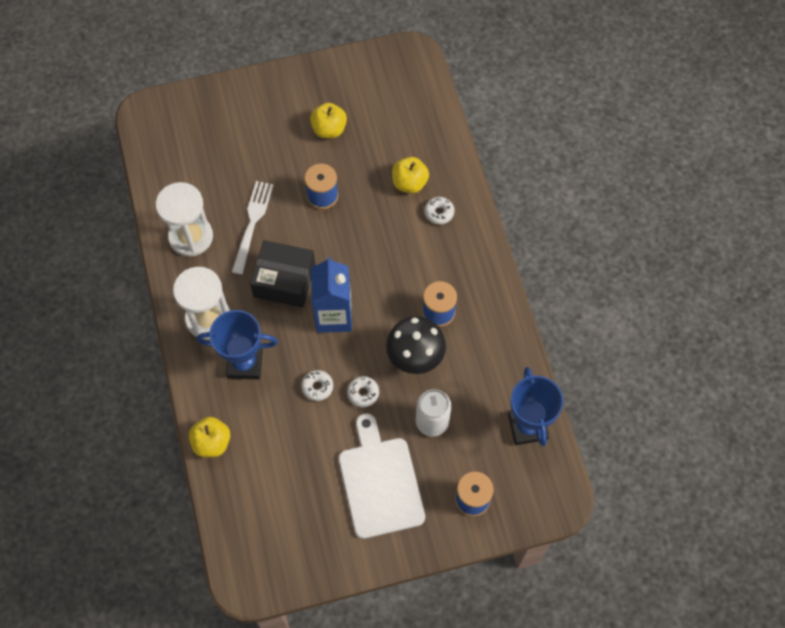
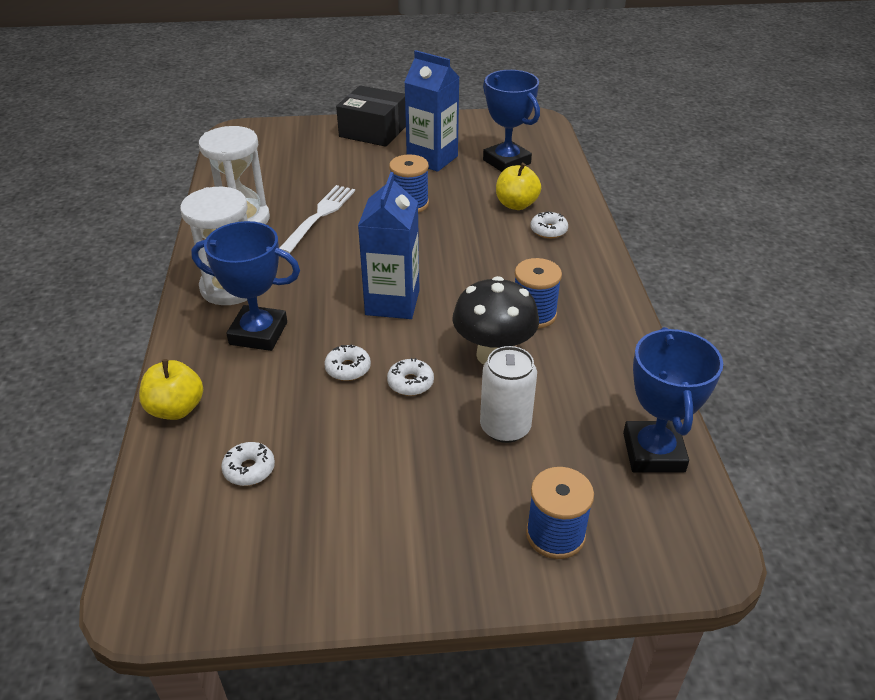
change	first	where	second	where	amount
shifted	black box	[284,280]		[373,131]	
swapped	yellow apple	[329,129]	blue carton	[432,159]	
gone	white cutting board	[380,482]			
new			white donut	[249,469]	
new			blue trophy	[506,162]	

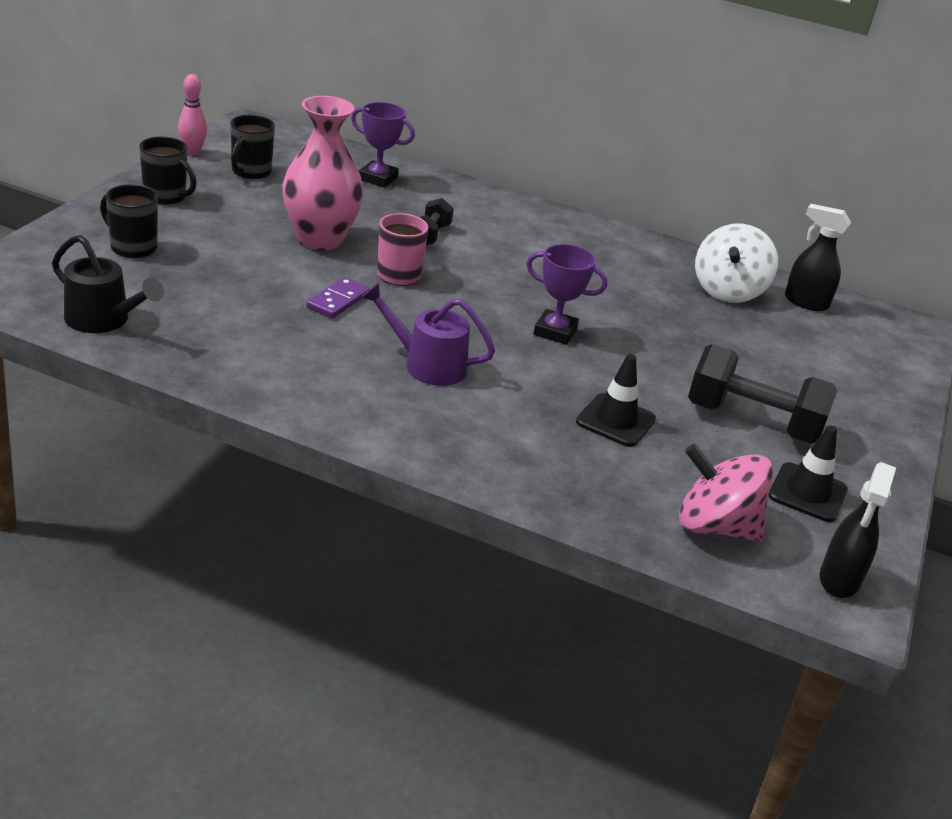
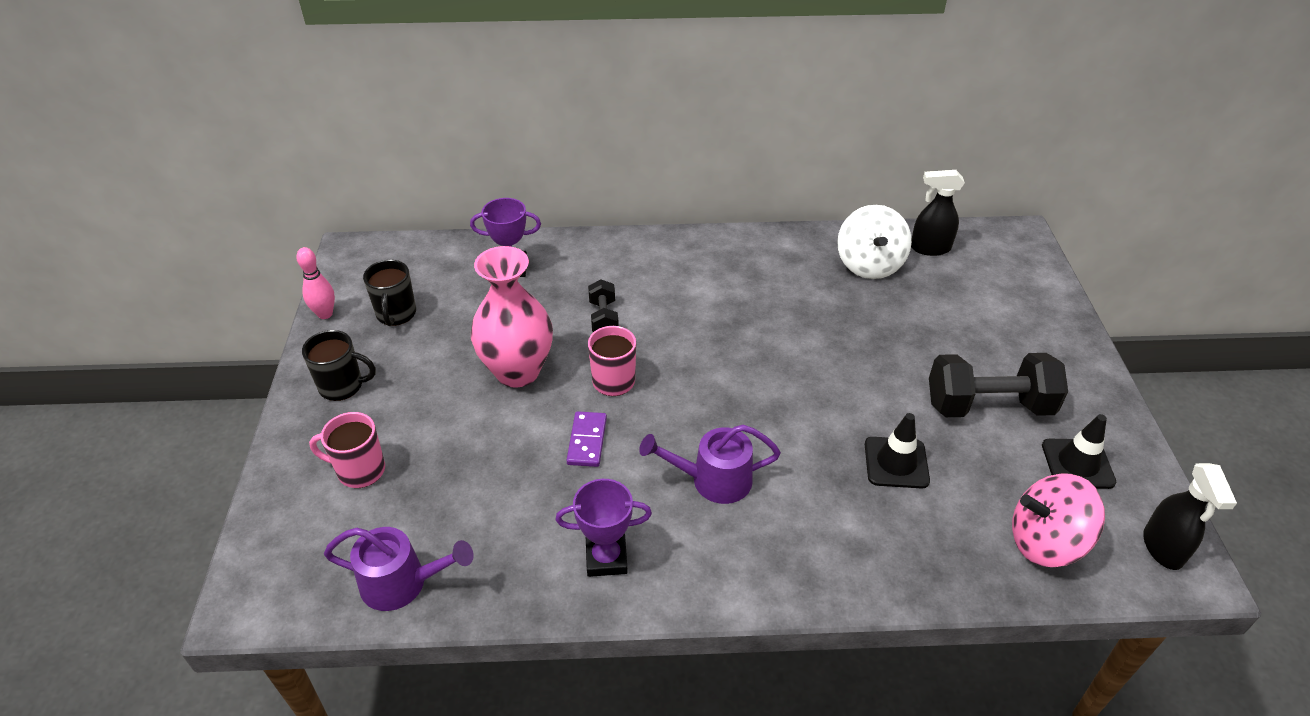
change	first	where	second	where	amount
repainted	black watering can	[104,320]	purple watering can	[403,583]	
repainted	black mug	[132,247]	pink mug	[359,470]	
shifted	purple trophy	[555,332]		[606,558]	

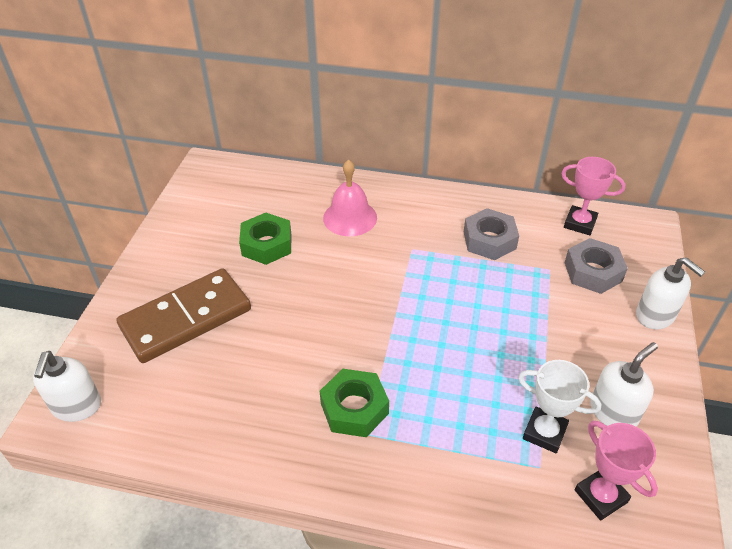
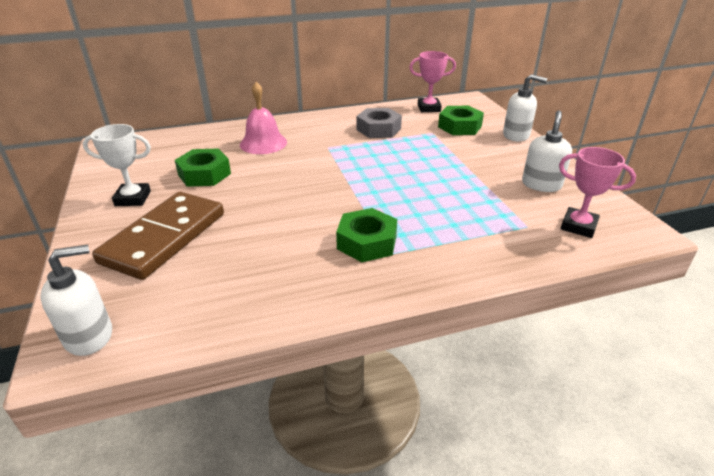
change	first	where	second	where	amount
rotated	white soap dispenser	[76,406]		[89,336]	90 degrees counterclockwise
shifted	white trophy	[544,432]		[133,198]	
repainted	grey nut	[593,272]	green nut	[459,126]	

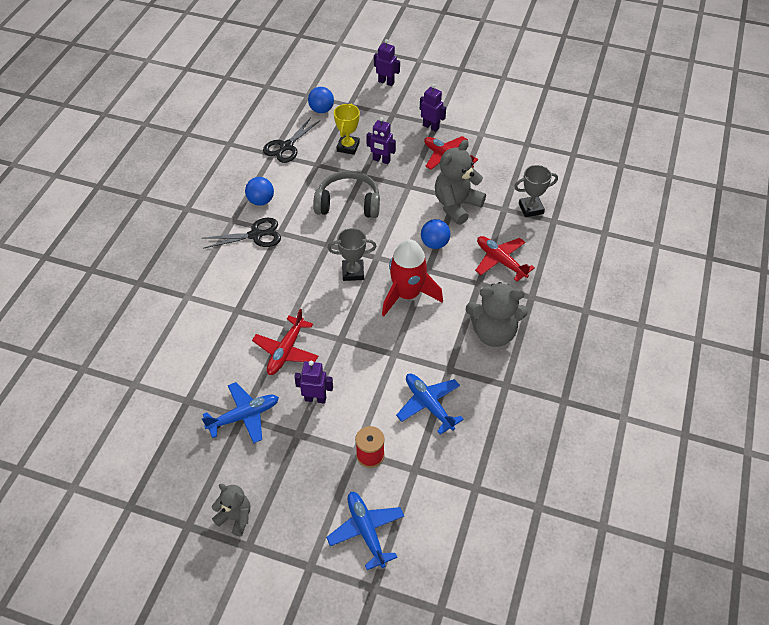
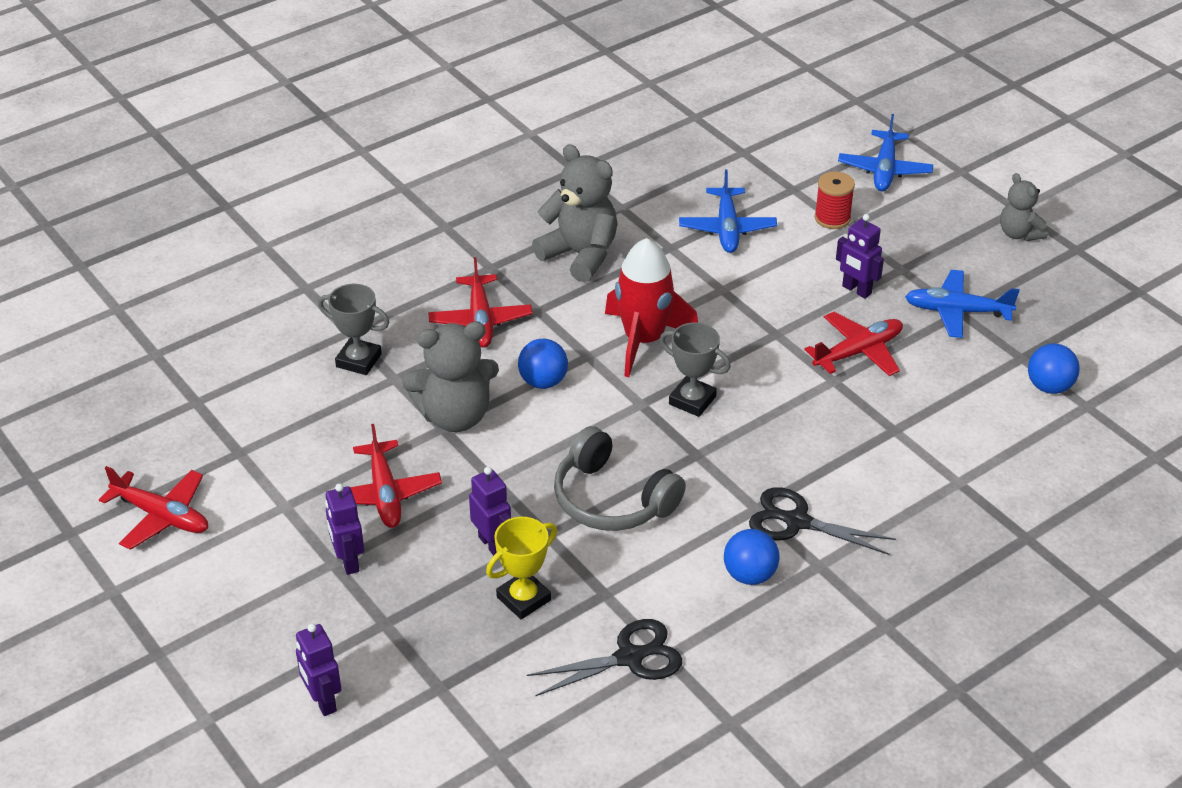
change	first	where	second	where	amount
shifted	blue ball	[321,110]		[1049,387]	
new			red plane	[162,516]	

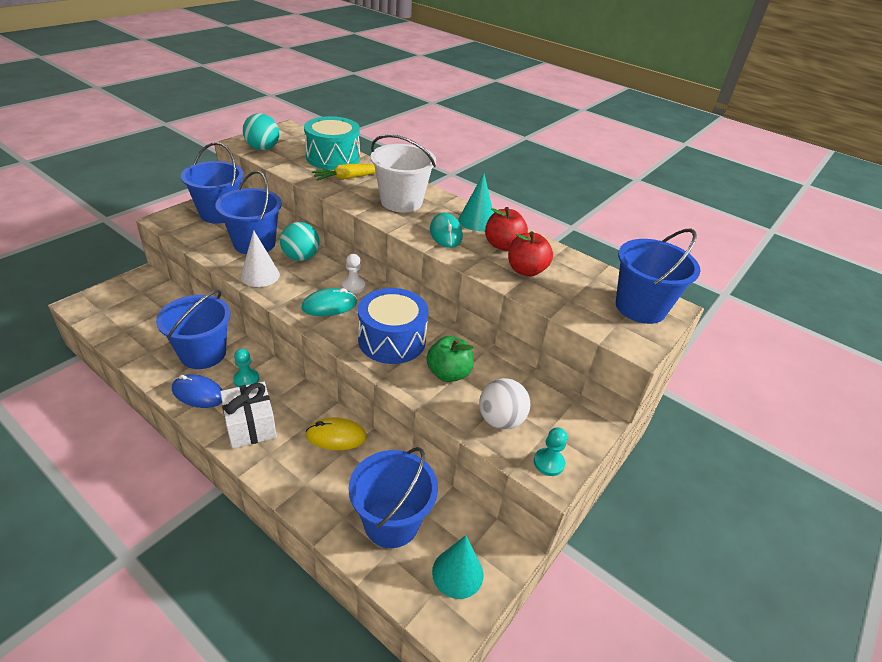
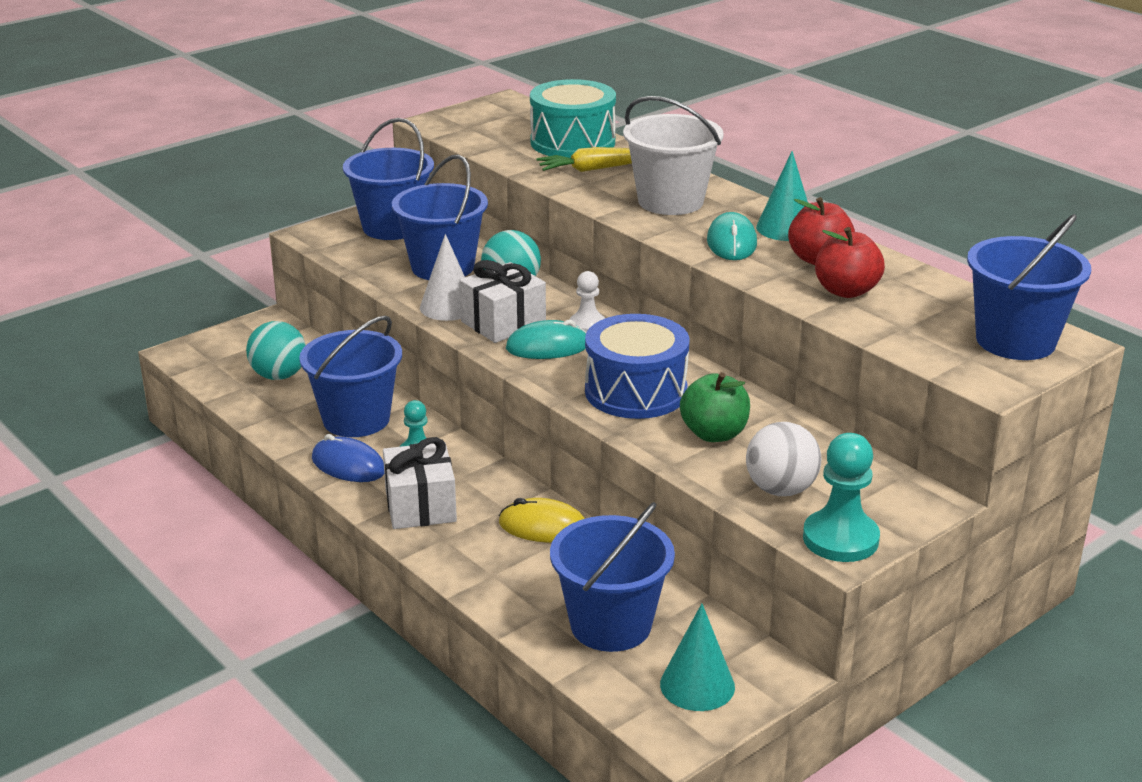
change	first	where	second	where	amount
shifted	turquoise ball	[263,148]		[279,376]	
scaled	turquoise pawn	[548,463]		[840,539]	x1.66
new			white gift	[503,323]	

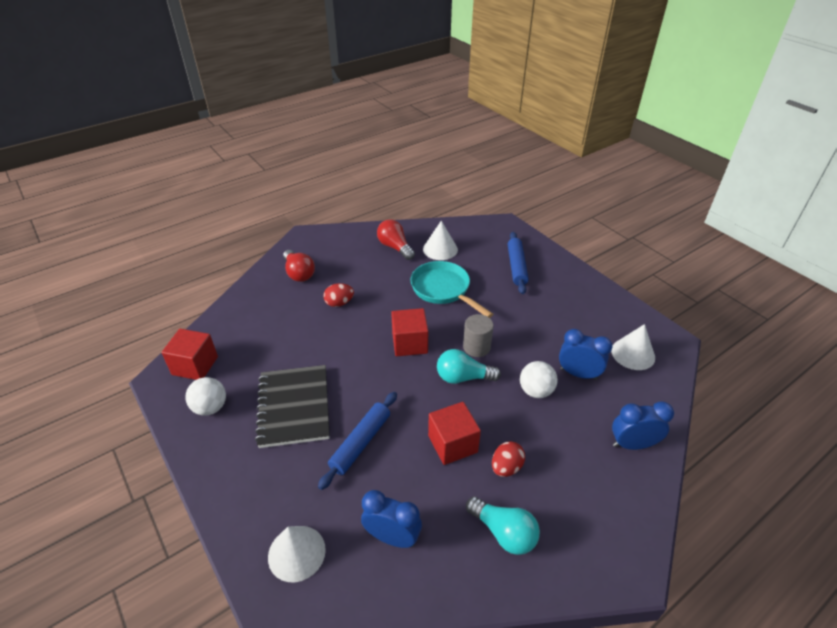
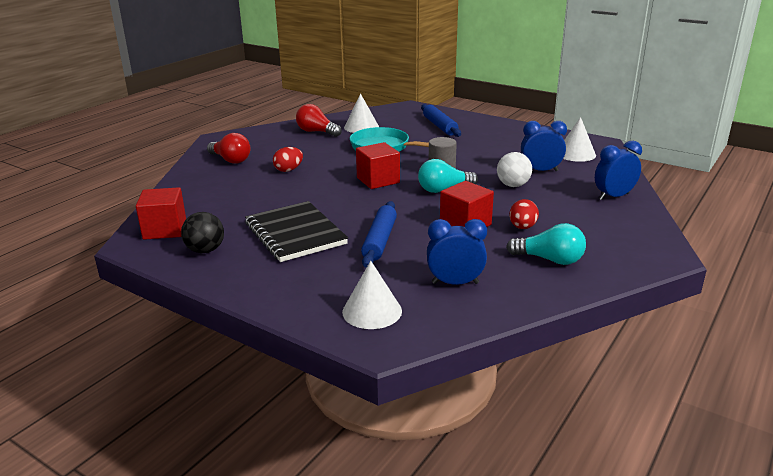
change	first	where	second	where	amount
repainted	white ball	[210,407]	black ball	[205,250]	

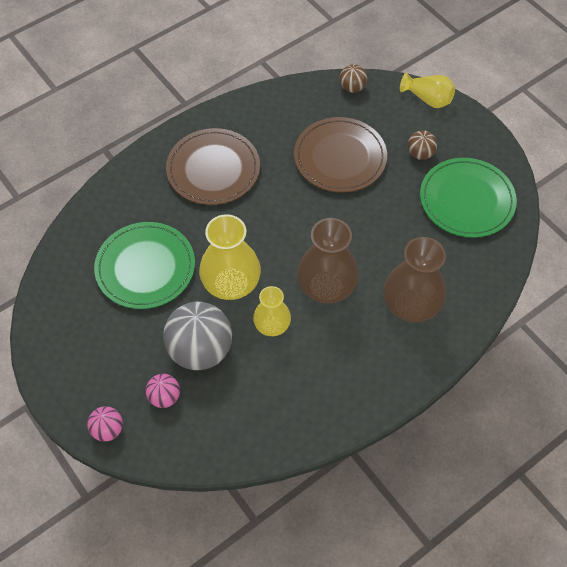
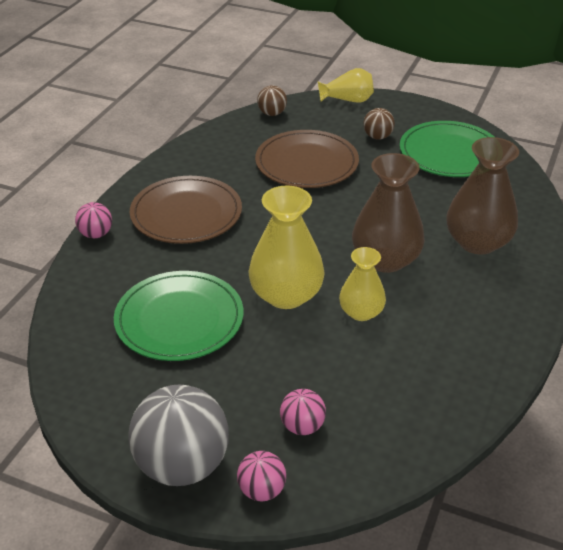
change	first	where	second	where	amount
shifted	grey ball	[200,350]		[182,465]	
new			pink ball	[96,234]	

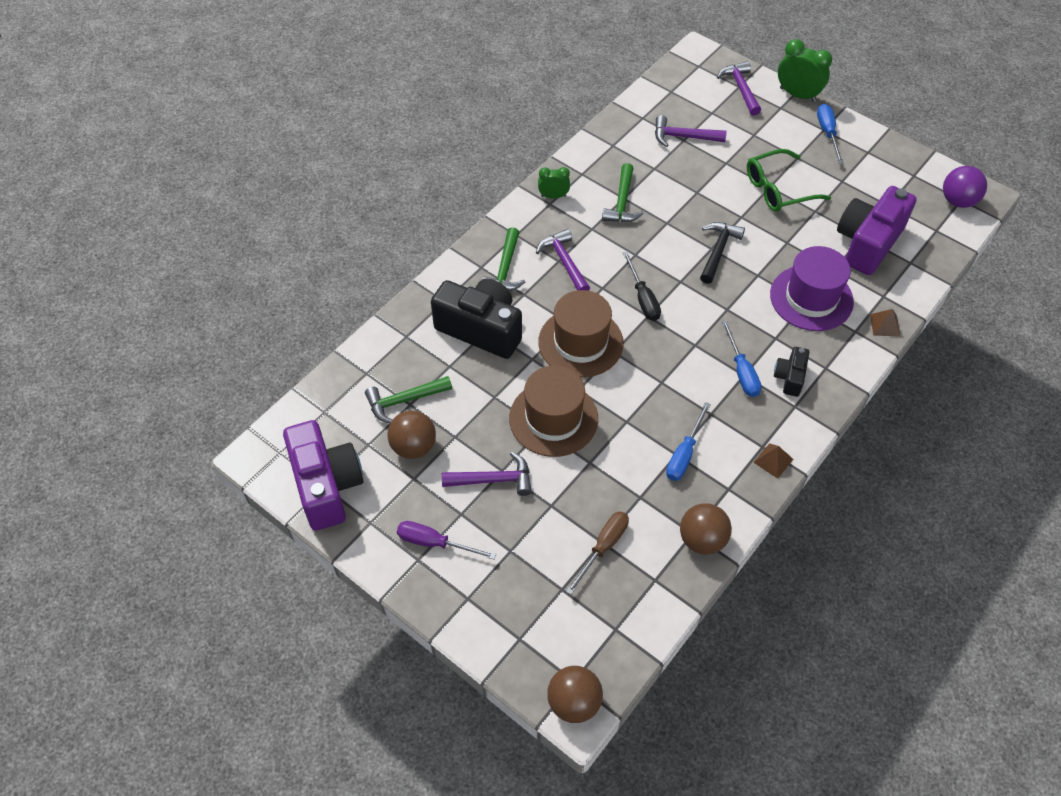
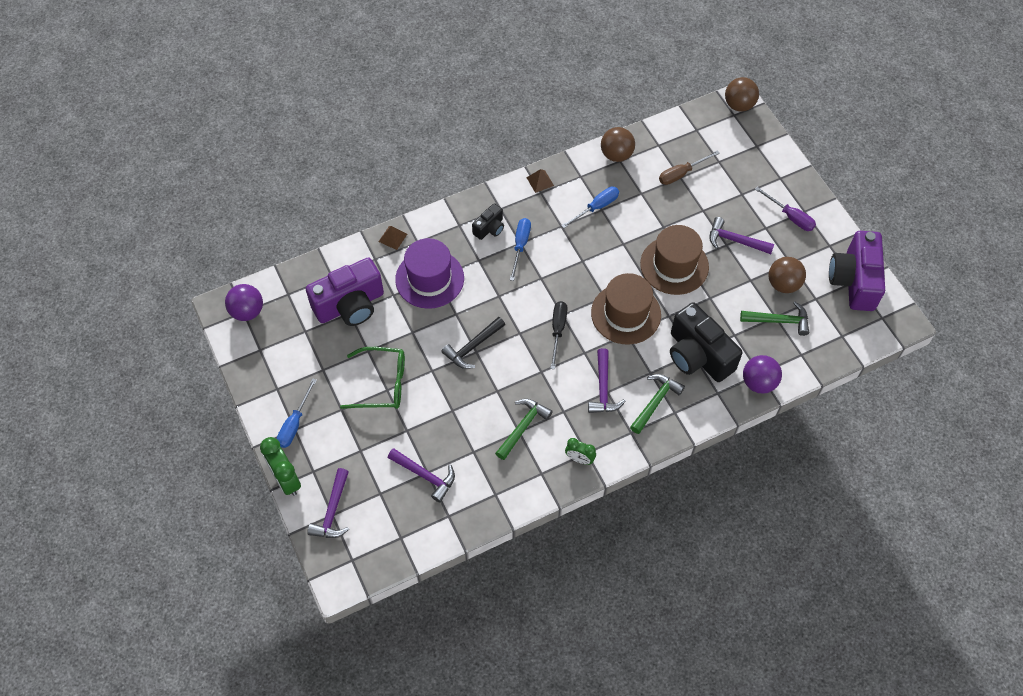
change	first	where	second	where	amount
new			purple ball	[758,382]	

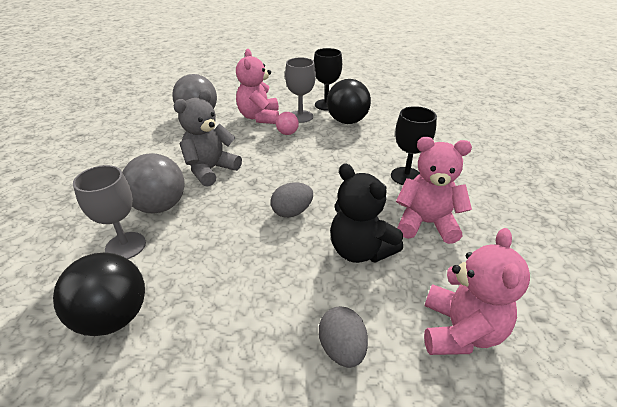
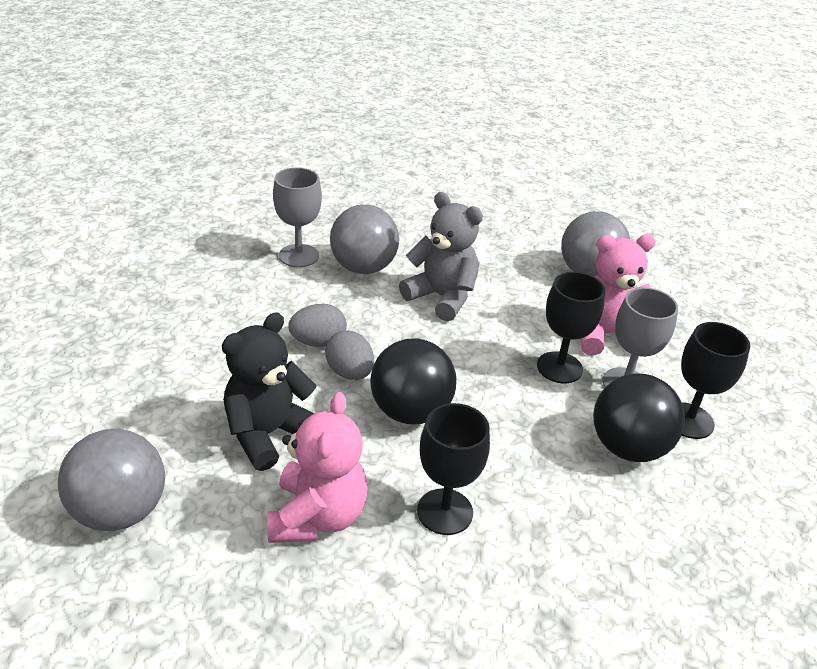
change	first	where	second	where	amount
shifted	black ball	[113,317]		[410,411]	
swapped	pink ball	[287,133]	black goblet	[559,367]	
shifted	grey egg	[342,349]		[318,342]	
swapped	pink teddy bear	[460,331]	grey ball	[120,511]	

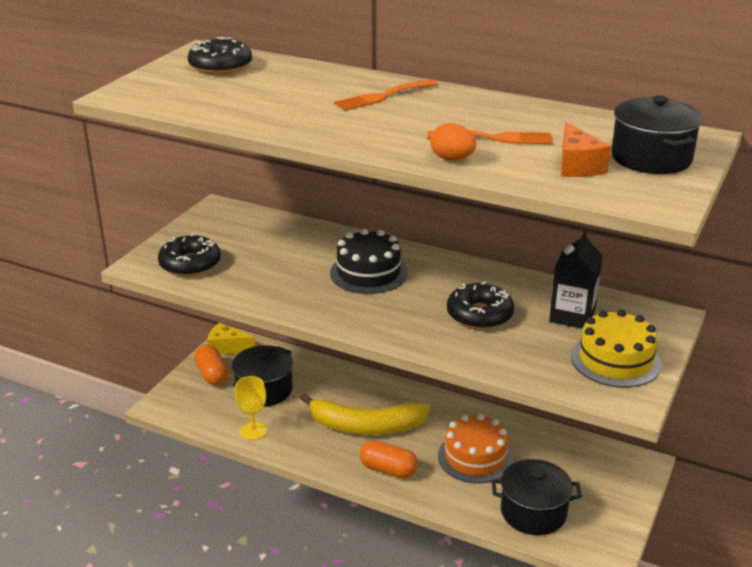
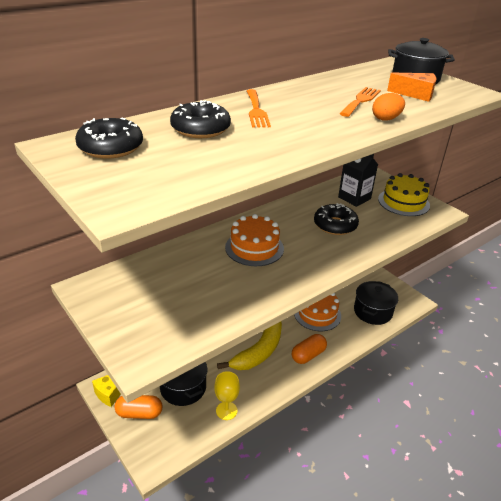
change	first	where	second	where	amount
shifted	black donut	[190,264]		[200,129]	
repainted	black cake	[368,273]	orange cake	[254,248]	

